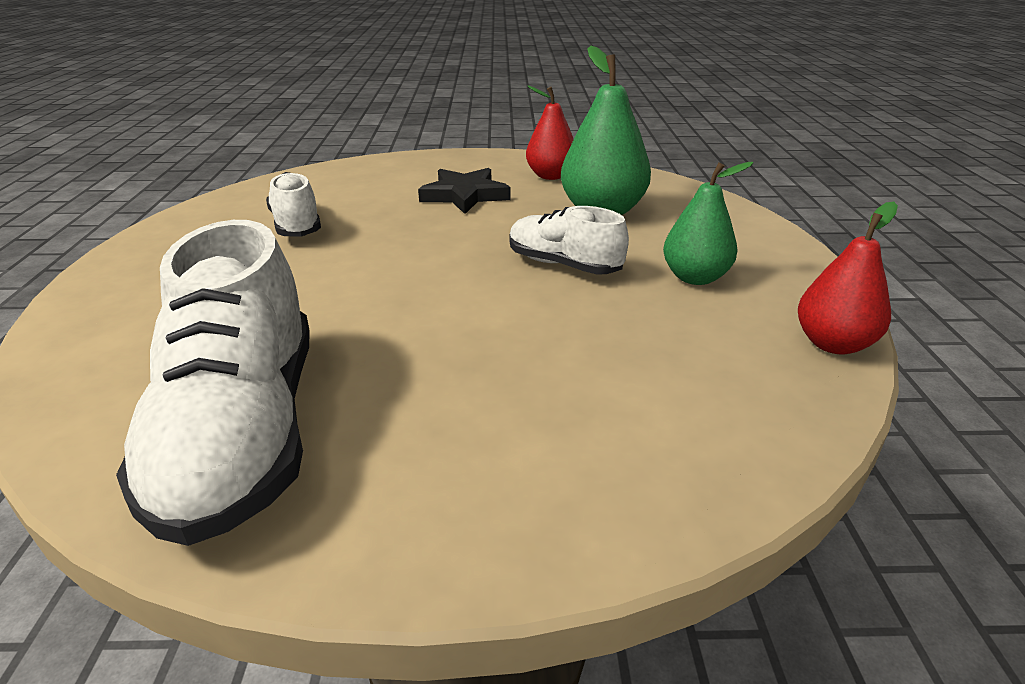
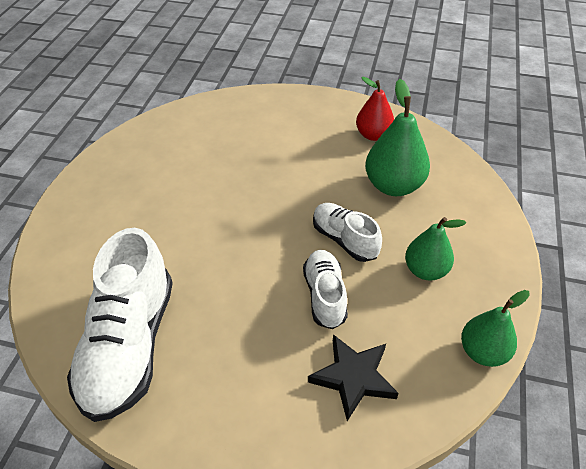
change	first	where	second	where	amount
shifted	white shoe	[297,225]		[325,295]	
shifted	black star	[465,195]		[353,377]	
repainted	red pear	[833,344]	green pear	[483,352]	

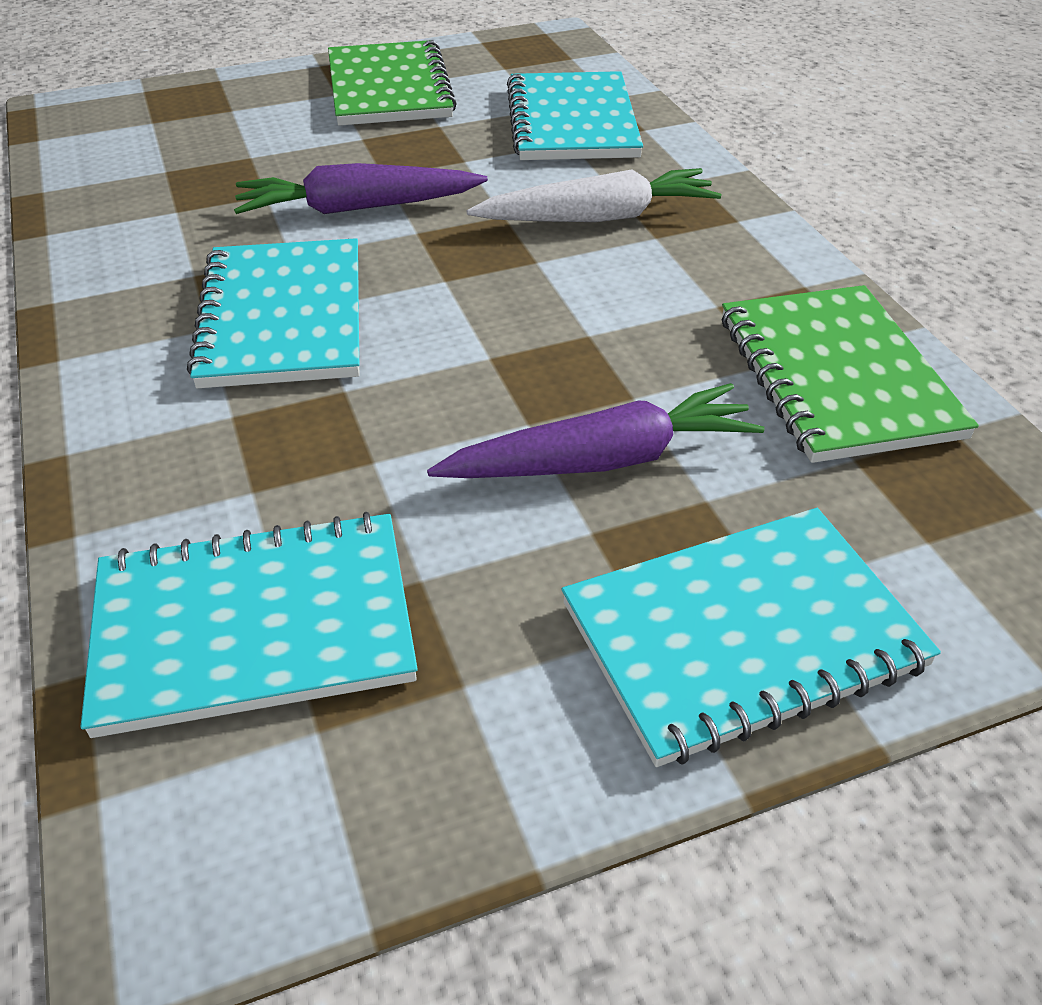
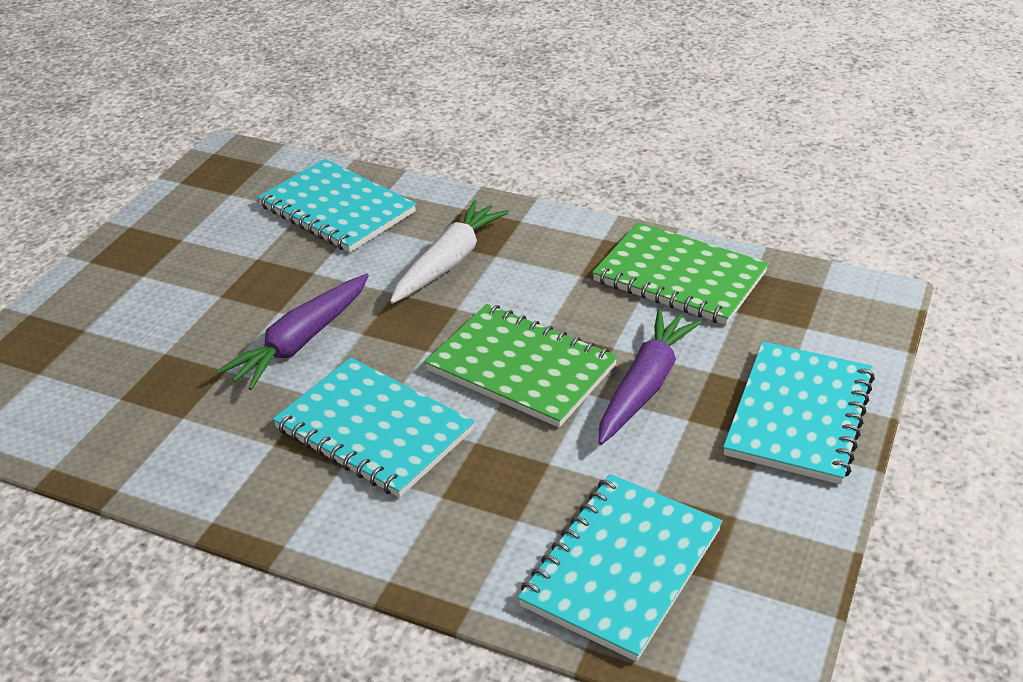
change	first	where	second	where	amount
shifted	green notebook	[389,88]		[521,368]	

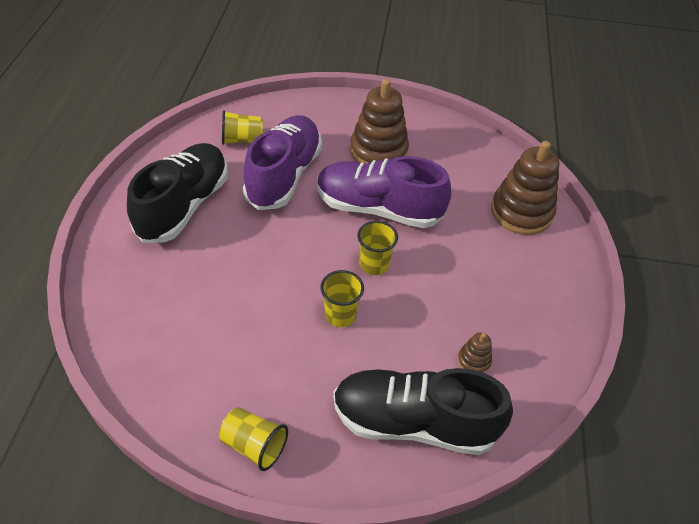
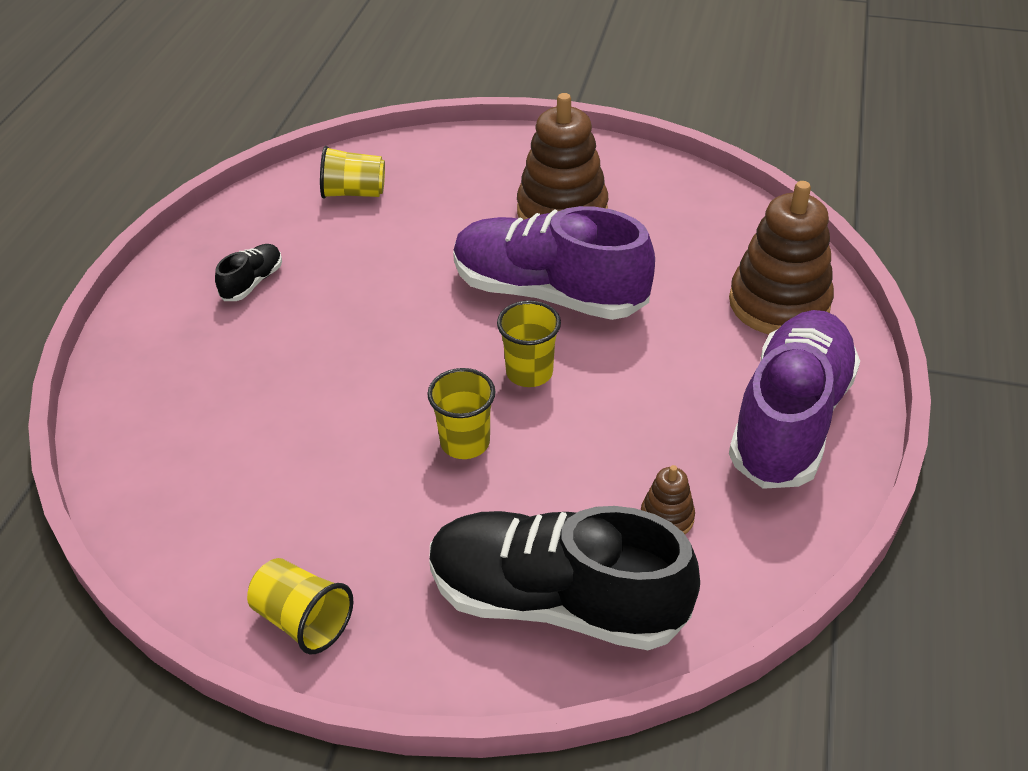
change	first	where	second	where	amount
scaled	black shoe	[184,206]		[252,282]	x0.42
shifted	purple shoe	[284,175]		[789,420]	

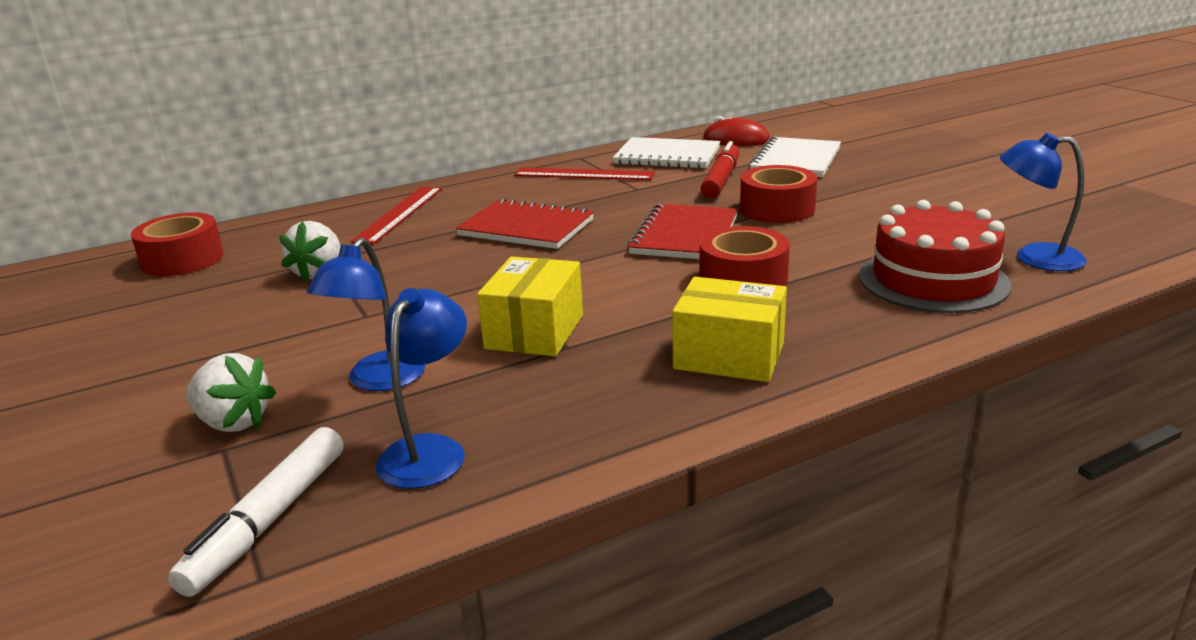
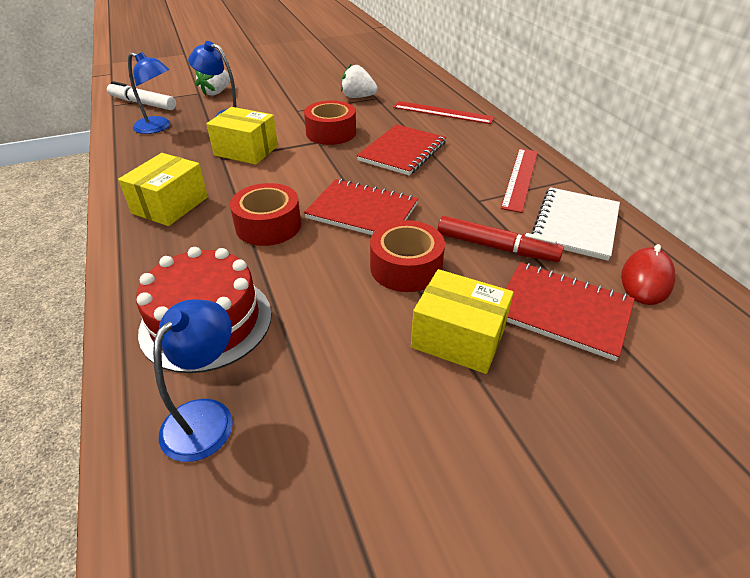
change	first	where	second	where	amount
shifted	red tape	[182,259]		[331,133]	
repainted	white notebook	[795,160]	red notebook	[562,311]	
new			yellow box	[458,338]	

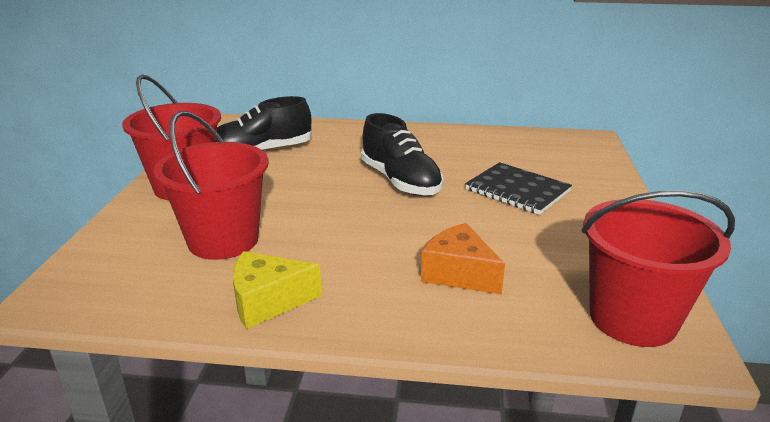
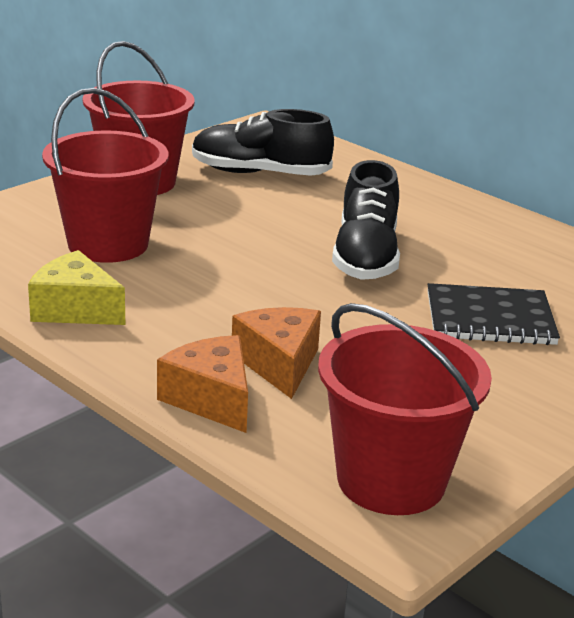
change	first	where	second	where	amount
rotated	black notebook	[517,190]		[490,318]	75 degrees counterclockwise
new			orange cheese	[211,399]	

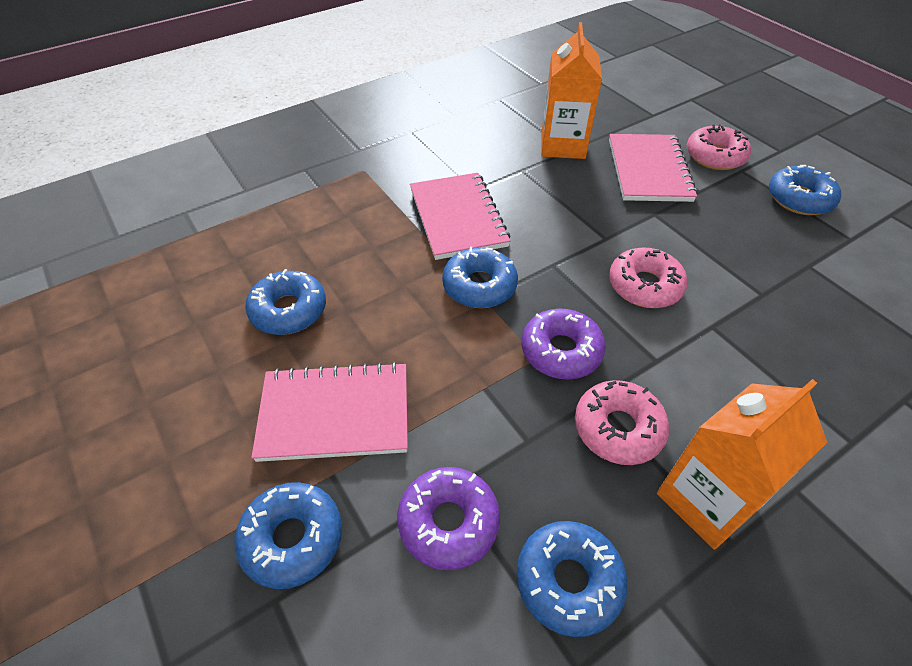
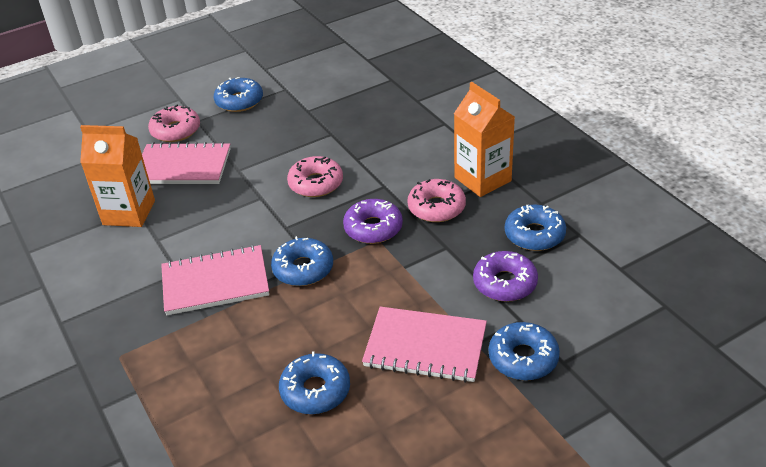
change	first	where	second	where	amount
rotated	pink notebook	[335,414]		[425,347]	75 degrees counterclockwise

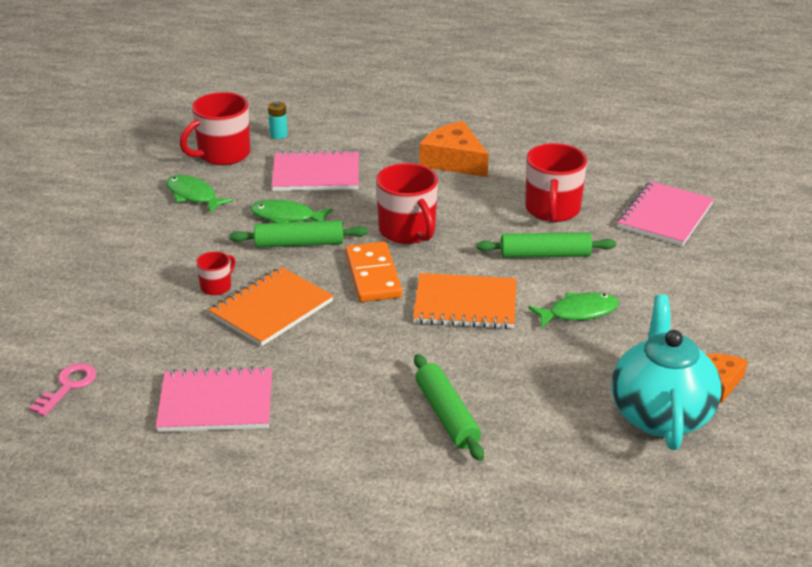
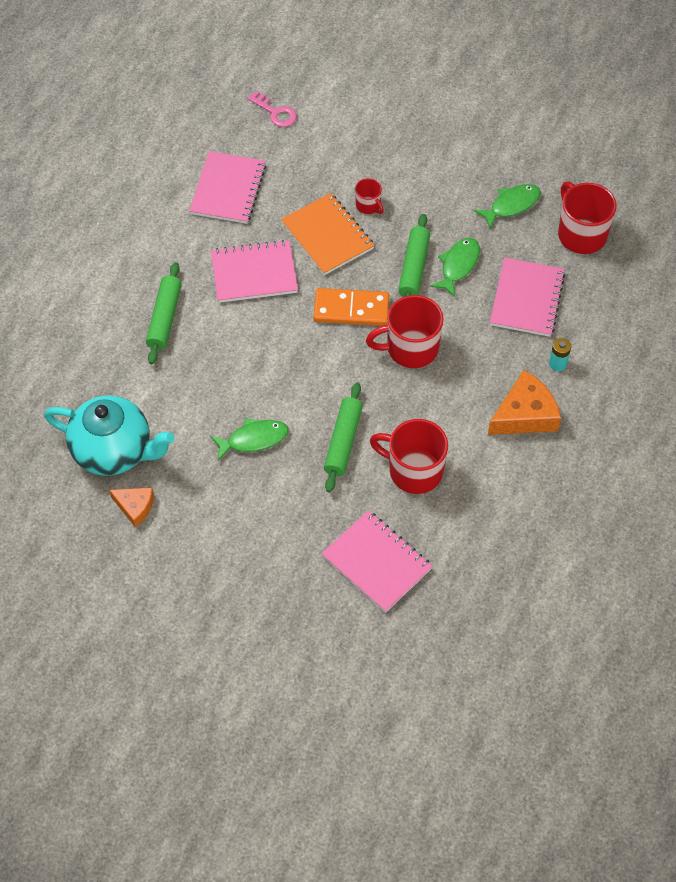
change	first	where	second	where	amount
shifted	turquoise battery	[278,135]		[557,364]	
gone	orange notebook	[465,304]			
rotated	green rolling pin	[447,415]		[165,318]	75 degrees counterclockwise
rotated	green fish	[578,312]		[253,439]	105 degrees counterclockwise
new			pink notebook	[254,273]	

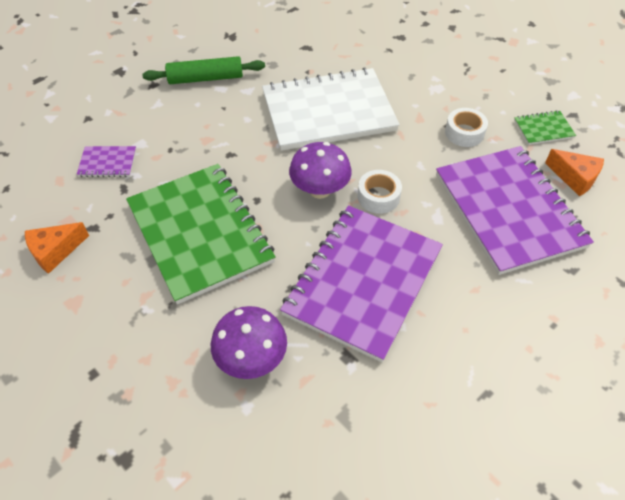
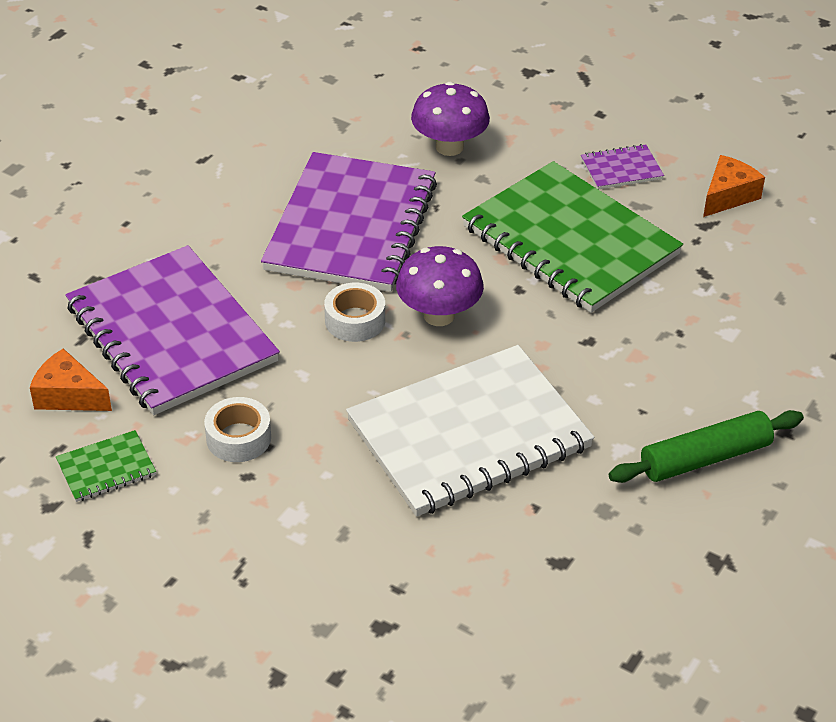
change	first	where	second	where	amount
shifted	purple notebook	[107,163]		[621,169]	

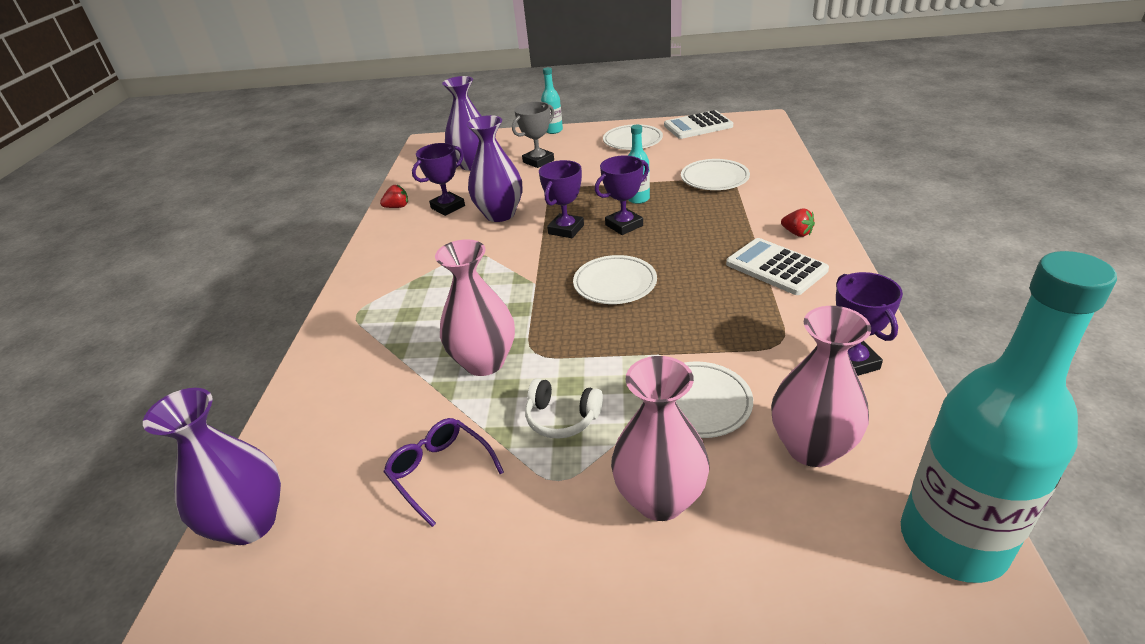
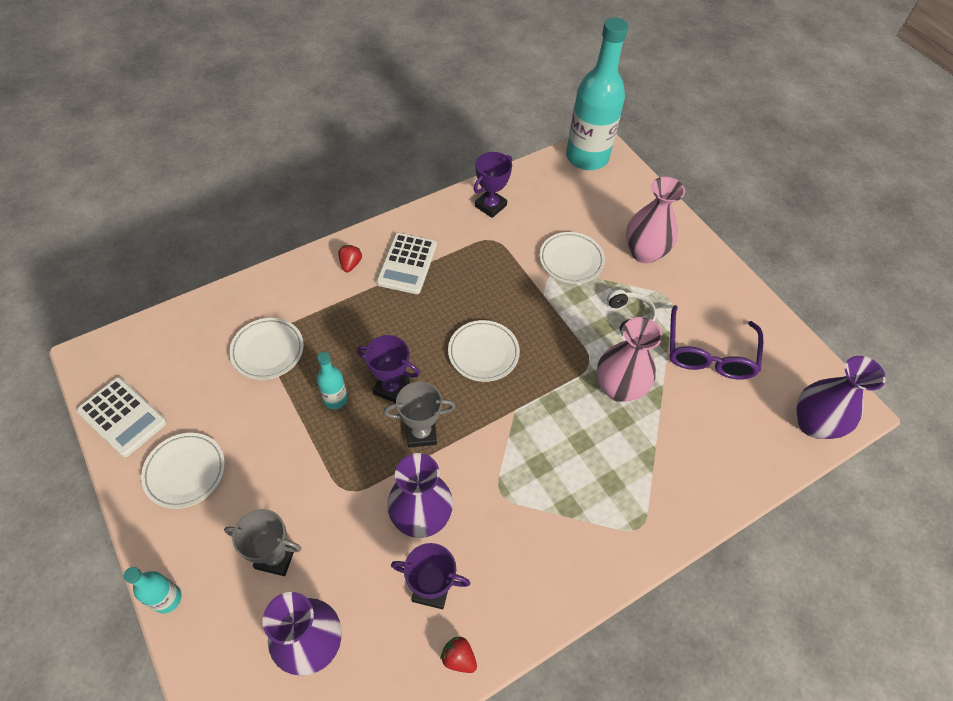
change	first	where	second	where	amount
scaled	purple glasses	[440,471]		[709,354]	x1.52
repainted	purple trophy	[566,229]	grey trophy	[421,433]	
gone	pink vase	[811,447]			

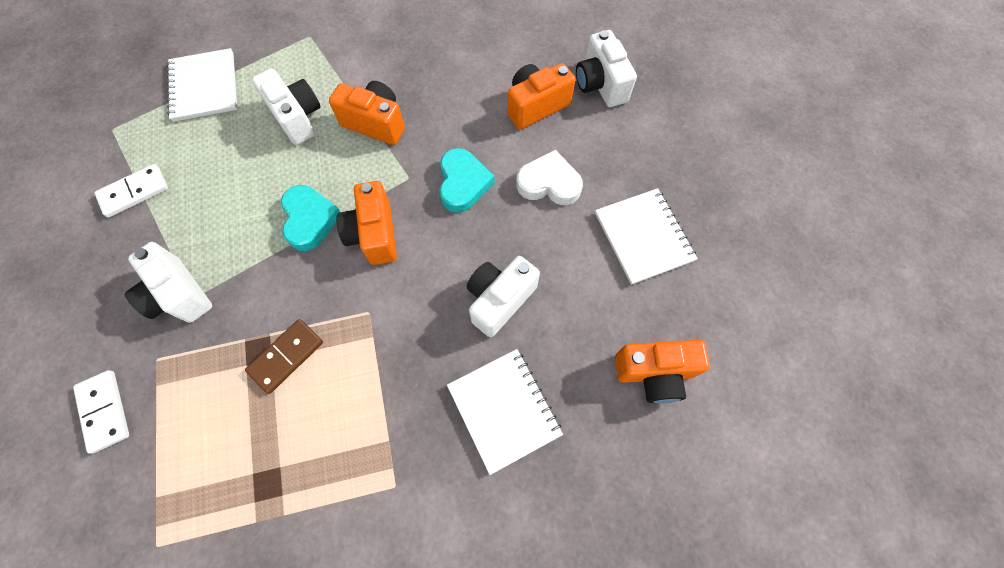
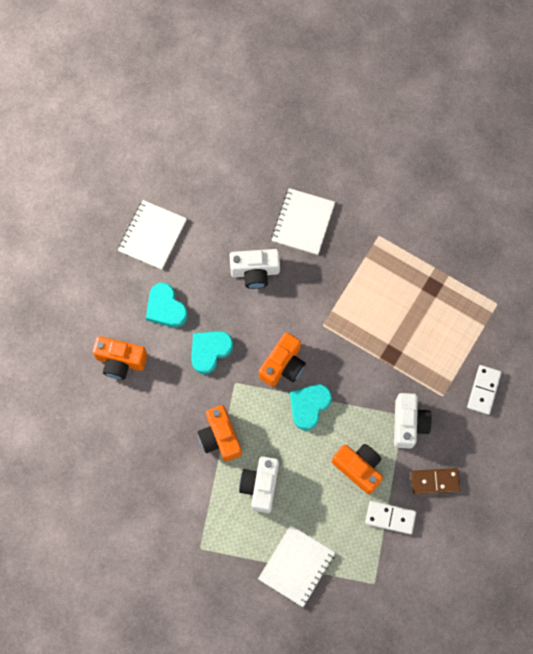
change	first	where	second	where	amount
shifted	brown domino	[286,356]		[435,481]	
repainted	white heart	[549,183]	turquoise heart	[166,308]	
gone	white camera	[600,84]			
shifted	orange camera	[654,373]		[358,468]	

